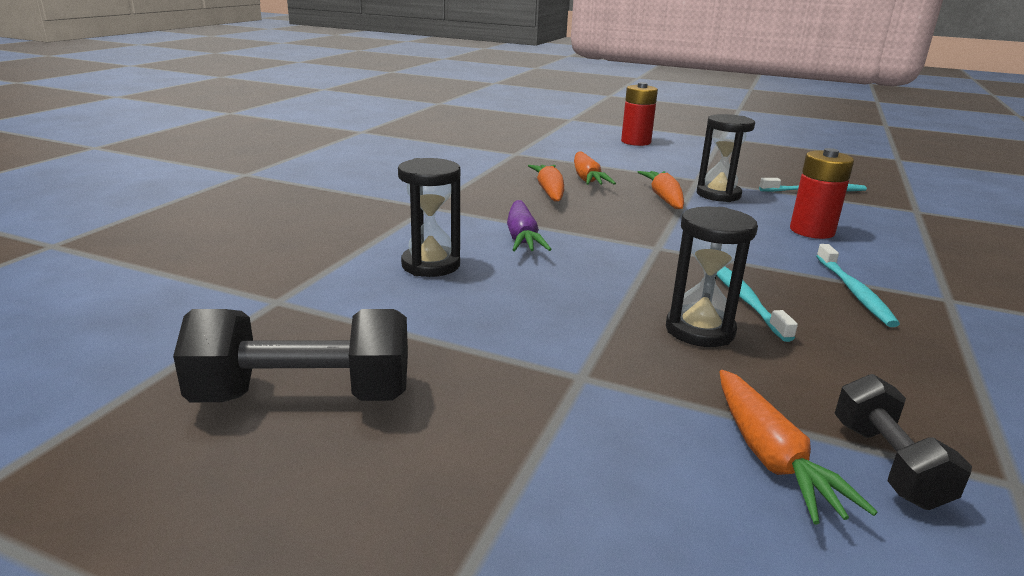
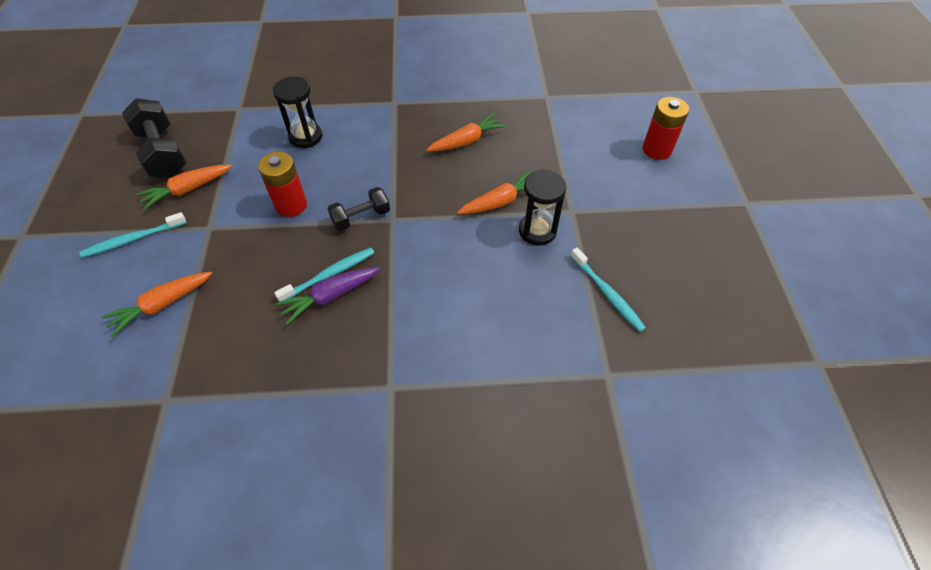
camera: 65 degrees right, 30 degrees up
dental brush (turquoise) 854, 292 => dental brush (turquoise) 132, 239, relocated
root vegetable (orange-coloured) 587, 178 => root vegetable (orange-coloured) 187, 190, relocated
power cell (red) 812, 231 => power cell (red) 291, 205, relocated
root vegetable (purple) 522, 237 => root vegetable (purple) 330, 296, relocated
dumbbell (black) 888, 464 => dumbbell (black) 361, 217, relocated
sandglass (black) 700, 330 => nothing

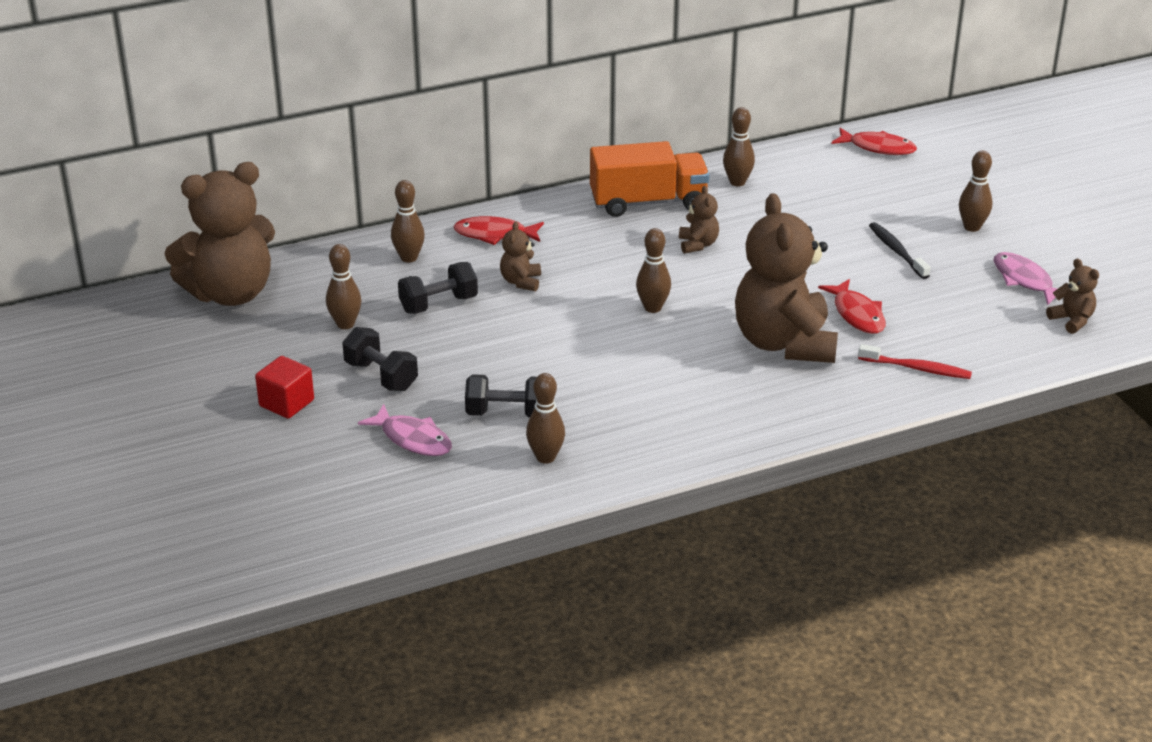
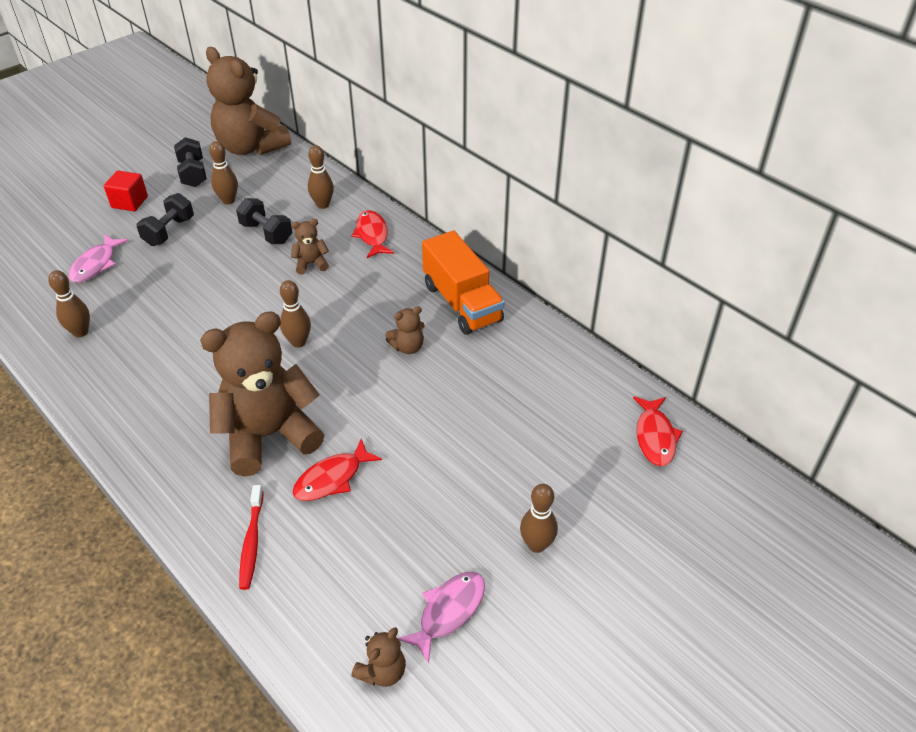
camera: 70 degrees right, 10 degrees up
dumbbell (black) 506, 413 => dumbbell (black) 193, 174, relocated
bowling pin (brown) 737, 182 => nothing
dental brush (black) 897, 251 => nothing

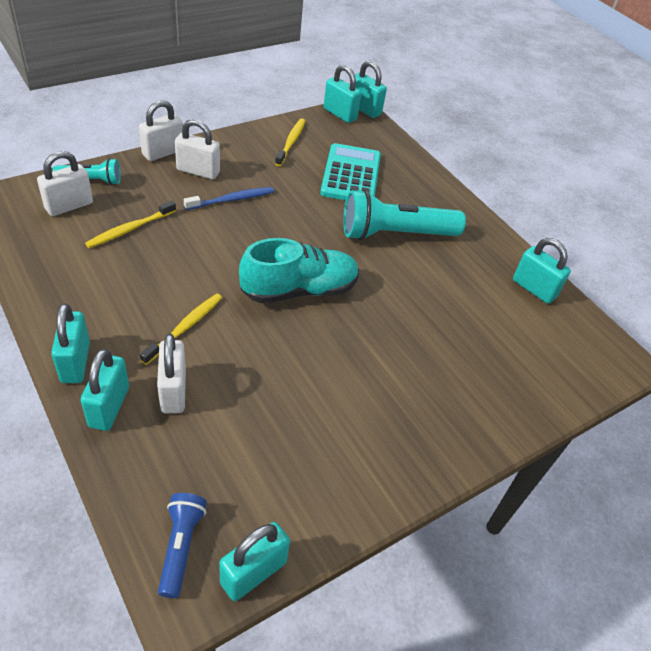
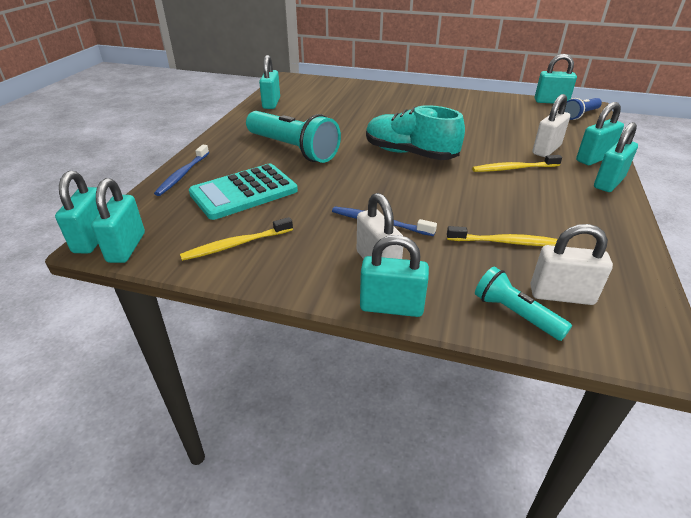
camera: 125 degrees left, 10 degrees down
nothing => dental brush (royal blue) 182, 175
padlock (pure white) 163, 152 => padlock (turquoise) 391, 307

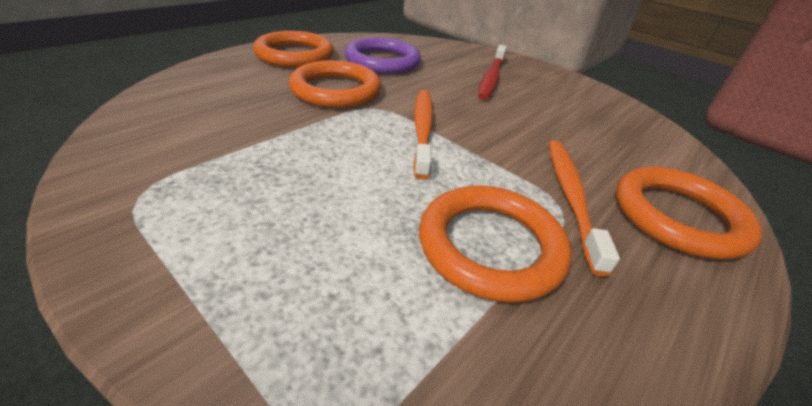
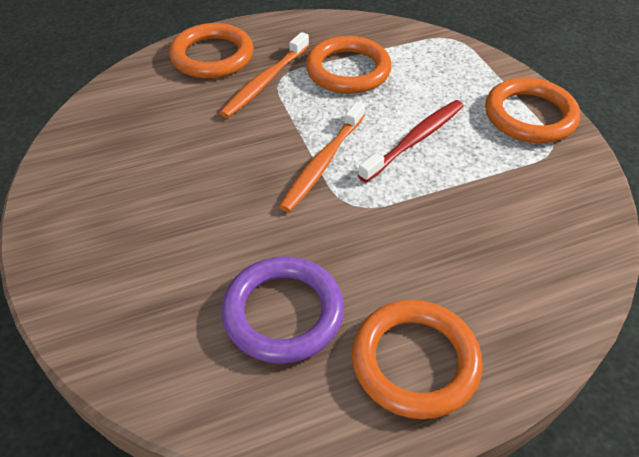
camera: 150 degrees left, 10 degrees up
dental brush (red) 491, 78 => dental brush (red) 415, 140, relocated
ring (orange-coloured) 336, 90 => ring (orange-coloured) 530, 116, relocated

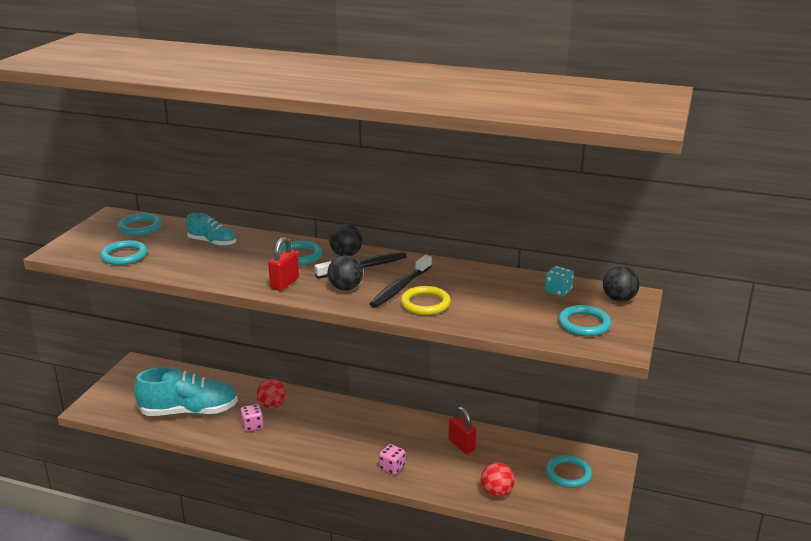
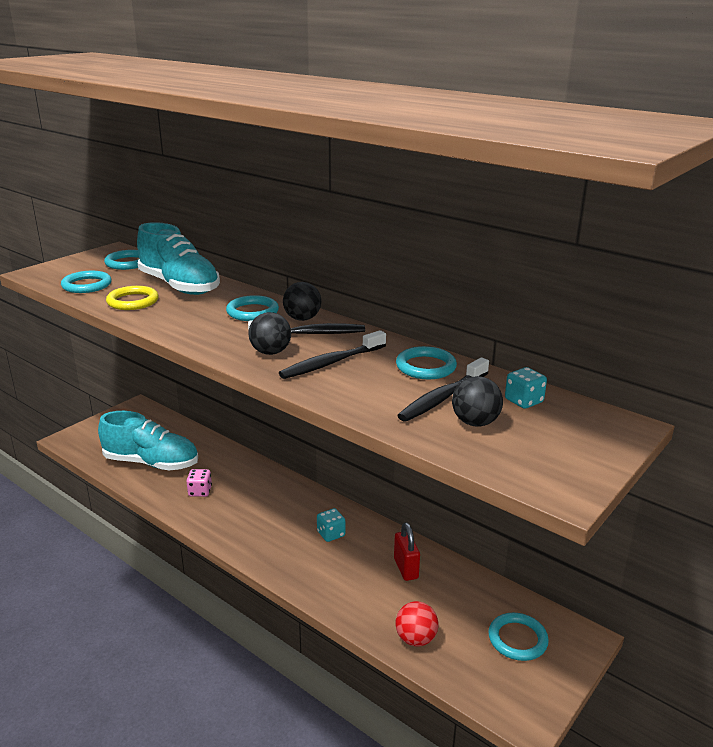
camera: 20 degrees right, 0 degrees up
ring (yellow) 425, 304 => ring (yellow) 133, 301, relocated
shoe (turquoise) 212, 242 => shoe (turquoise) 179, 286, x1.87
nothing => game die (turquoise) 331, 534
ring (turquoise) 584, 324 => ring (turquoise) 426, 367, relocated
nothing => dental brush (black) 442, 398
ball (black) 619, 299 => ball (black) 475, 422, relocated
ball (red) 272, 405 => nothing
padlock (red) 284, 283 => nothing
game die (rose-pink) 392, 467 => nothing

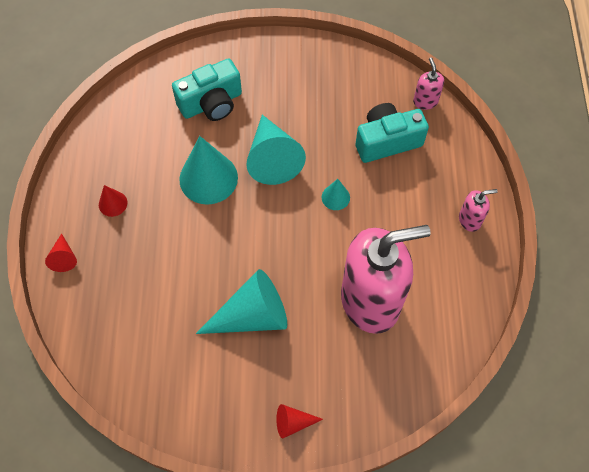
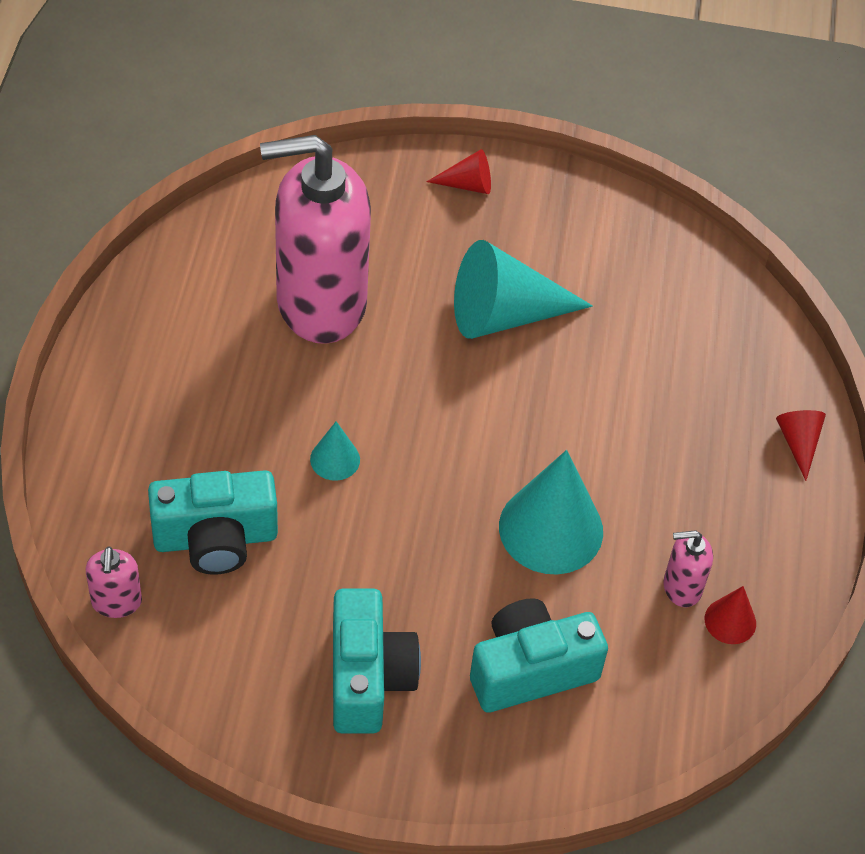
camera: 175 degrees left, 10 degrees down
nothing => compact camera (turquoise) 368, 677
soap dispenser (rose-pink) 470, 220 => soap dispenser (rose-pink) 681, 587, relocated
cone shape (red) 113, 203 => cone shape (red) 730, 621, relocated
cone shape (turquoise) 272, 158 => nothing

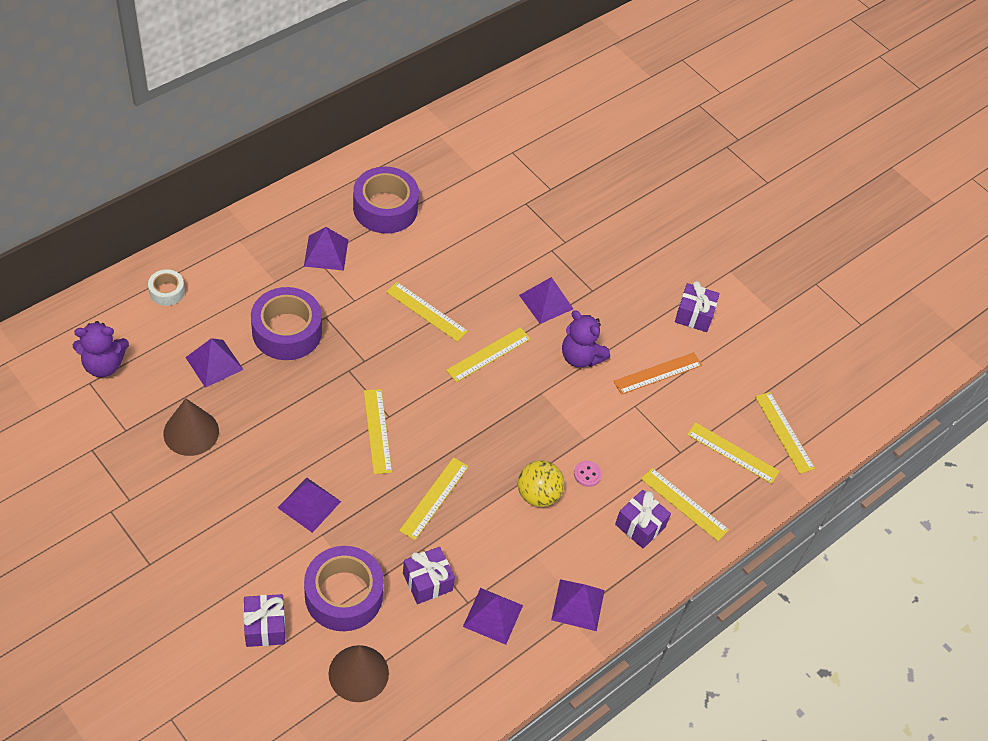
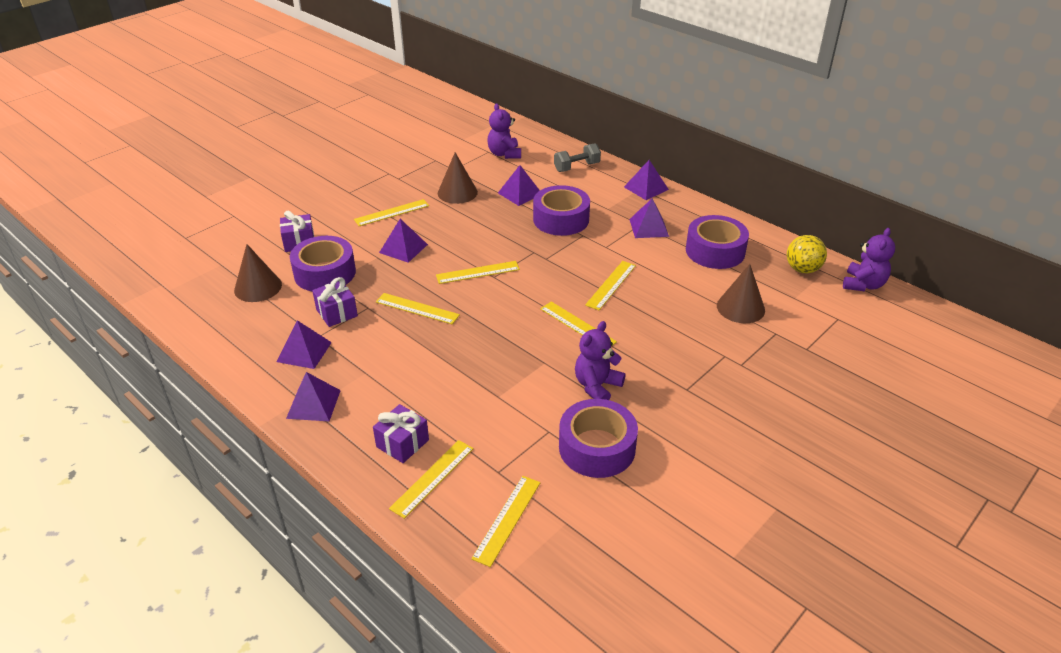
camera: 90 degrees right, 15 degrees down
ruler (yellow) 784, 432 => ruler (yellow) 392, 213, relocated
roll of tape (pure white) 167, 291 => dumbbell (gray) 576, 167
ruler (orange-coloured) 658, 373 => roll of tape (purple) 597, 448
pyramid (purple) 546, 302 => pyramid (purple) 646, 188, relocated
nothing => cone shape (brown) 740, 308
ball (yellow) 538, 495 => ball (yellow) 802, 269, relocated
nothing => stuffed bear (purple) 863, 285
button (rose-pink) 587, 474 => nothing
present (purple) 694, 315 => nothing

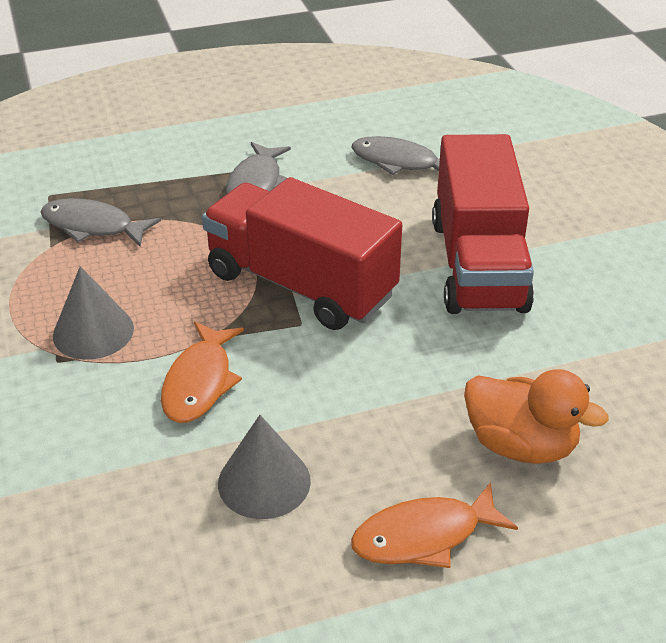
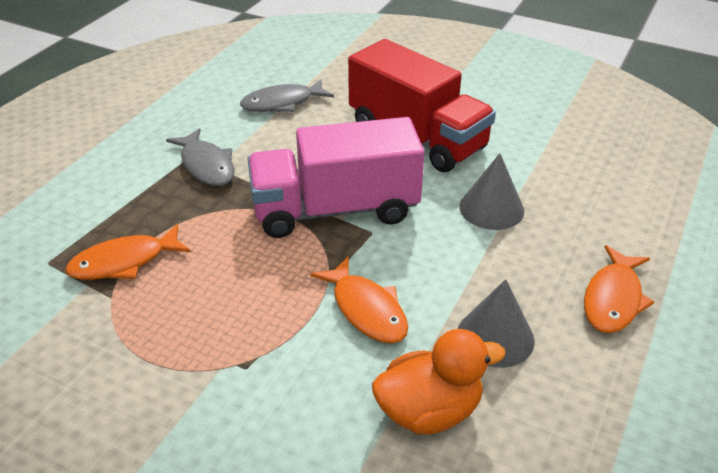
camera: 45 degrees left, 0 degrees up
fish figure (gray) 93, 226 => fish figure (orange-coloured) 124, 262
toy truck (red) 301, 285 => toy truck (rose-pink) 335, 210
rubber duck (orange-coloured) 520, 445 => rubber duck (orange-coloured) 429, 411, relocated
cone shape (gray) 93, 332 => cone shape (gray) 491, 208, relocated

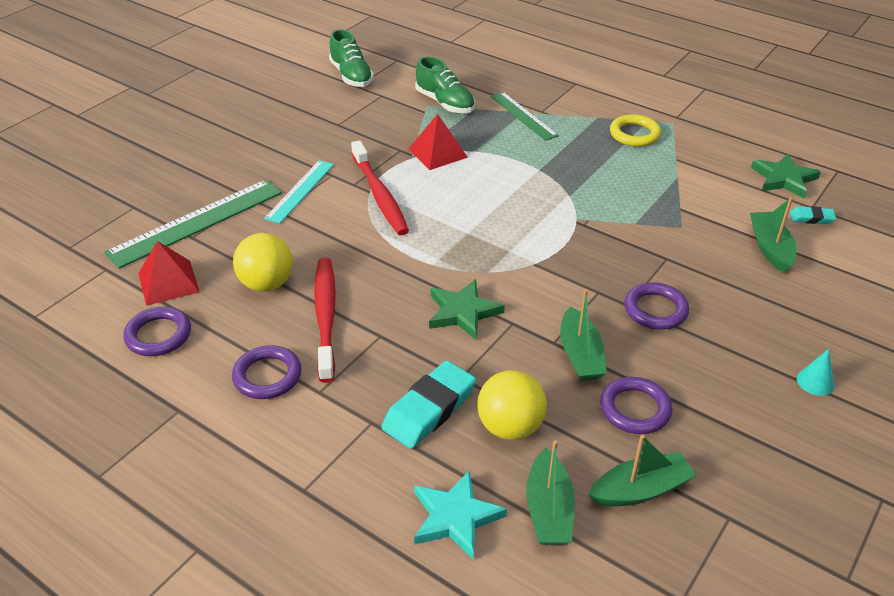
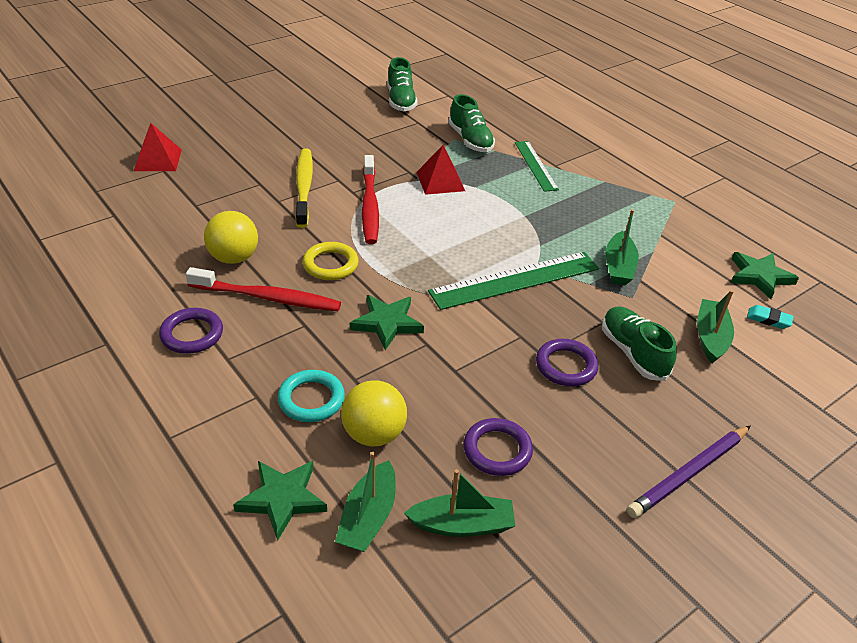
camera: 15 degrees right, 0 degrees up
pyramid (red) 168, 282 => pyramid (red) 158, 160, relocated
dental brush (red) 326, 317 => dental brush (red) 267, 297, 90 degrees clockwise
star shape (turquoise) 455, 517 => star shape (green) 282, 499
pencil eraser (turquoise) 429, 409 => ring (turquoise) 311, 399
ruler (turquoise) 300, 191 => dental brush (yellow) 304, 187
ring (yellow) 634, 134 => ring (yellow) 330, 264, relocated
ruler (green) 196, 222 => ruler (green) 515, 280, relocated
nothing => shoe (green) 633, 353
toy boat (green) 580, 355 => toy boat (green) 618, 267, relocated
cone shape (turquoise) 815, 382 => lead pencil (purple) 689, 473
ring (purple) 158, 335 => nothing

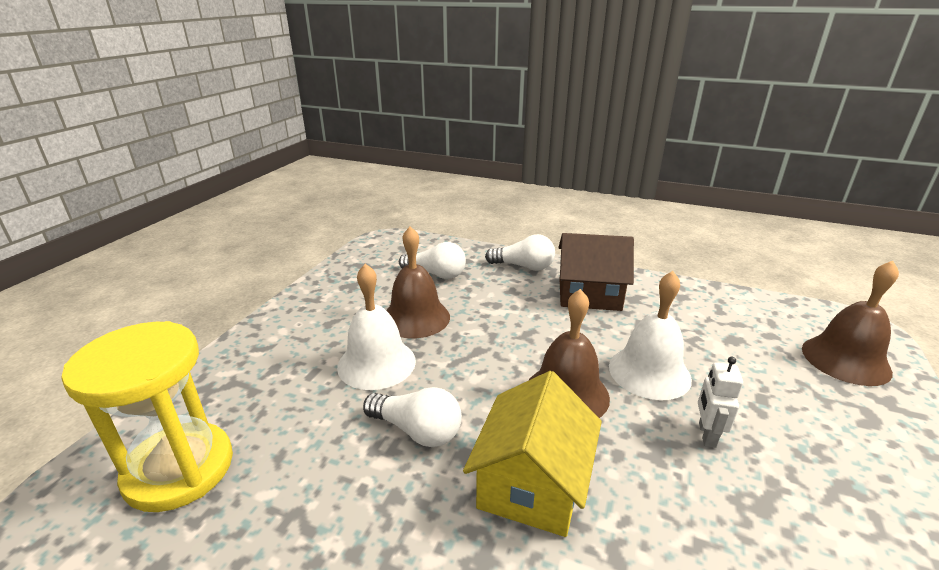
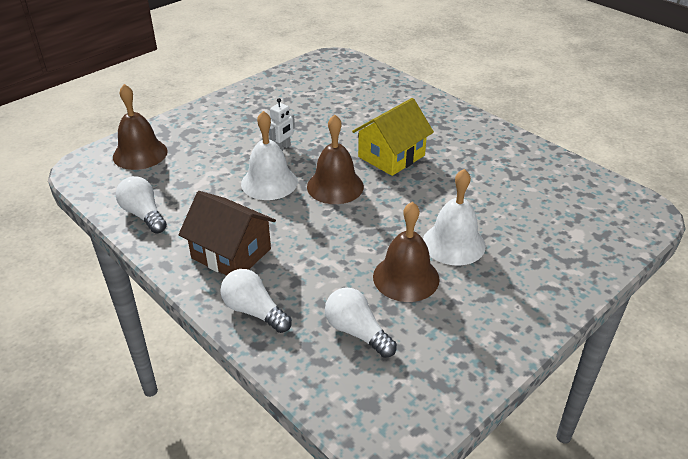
camera: 155 degrees left, 10 degrees up
light bulb (pure white) 417, 431 => light bulb (pure white) 144, 215, relocated
sandglass (yellow) 179, 469 => nothing

